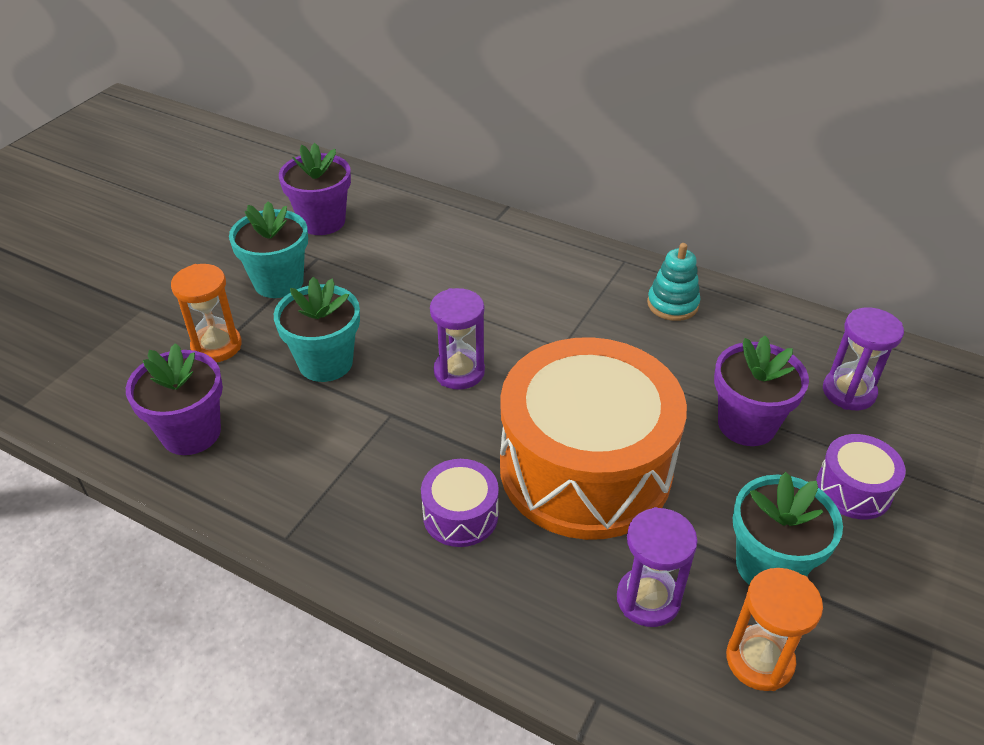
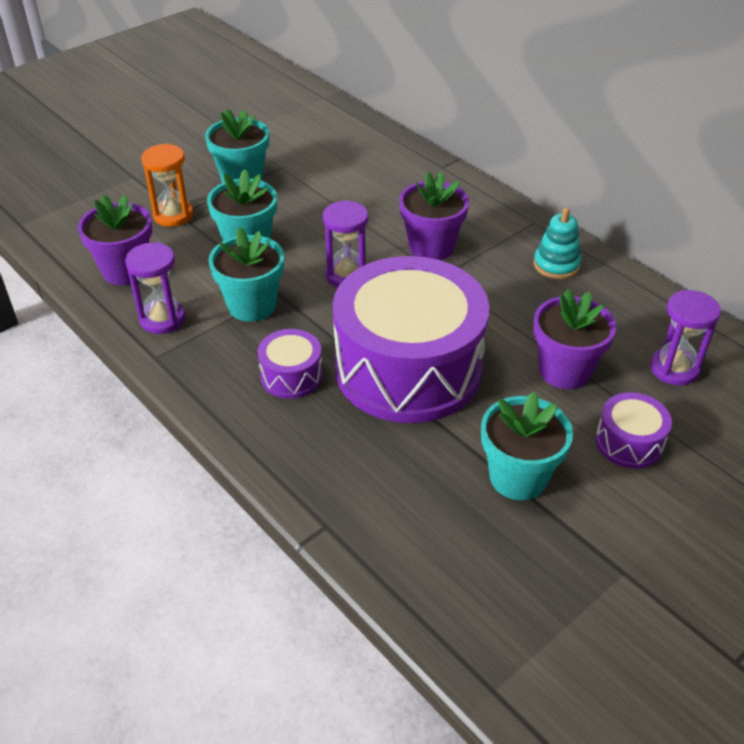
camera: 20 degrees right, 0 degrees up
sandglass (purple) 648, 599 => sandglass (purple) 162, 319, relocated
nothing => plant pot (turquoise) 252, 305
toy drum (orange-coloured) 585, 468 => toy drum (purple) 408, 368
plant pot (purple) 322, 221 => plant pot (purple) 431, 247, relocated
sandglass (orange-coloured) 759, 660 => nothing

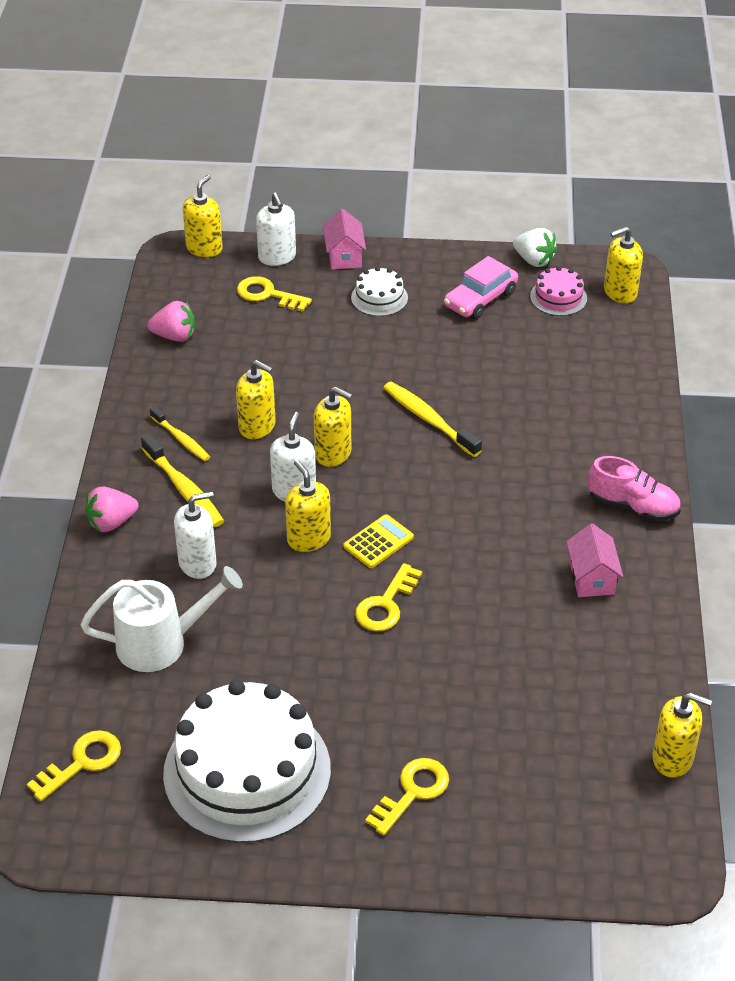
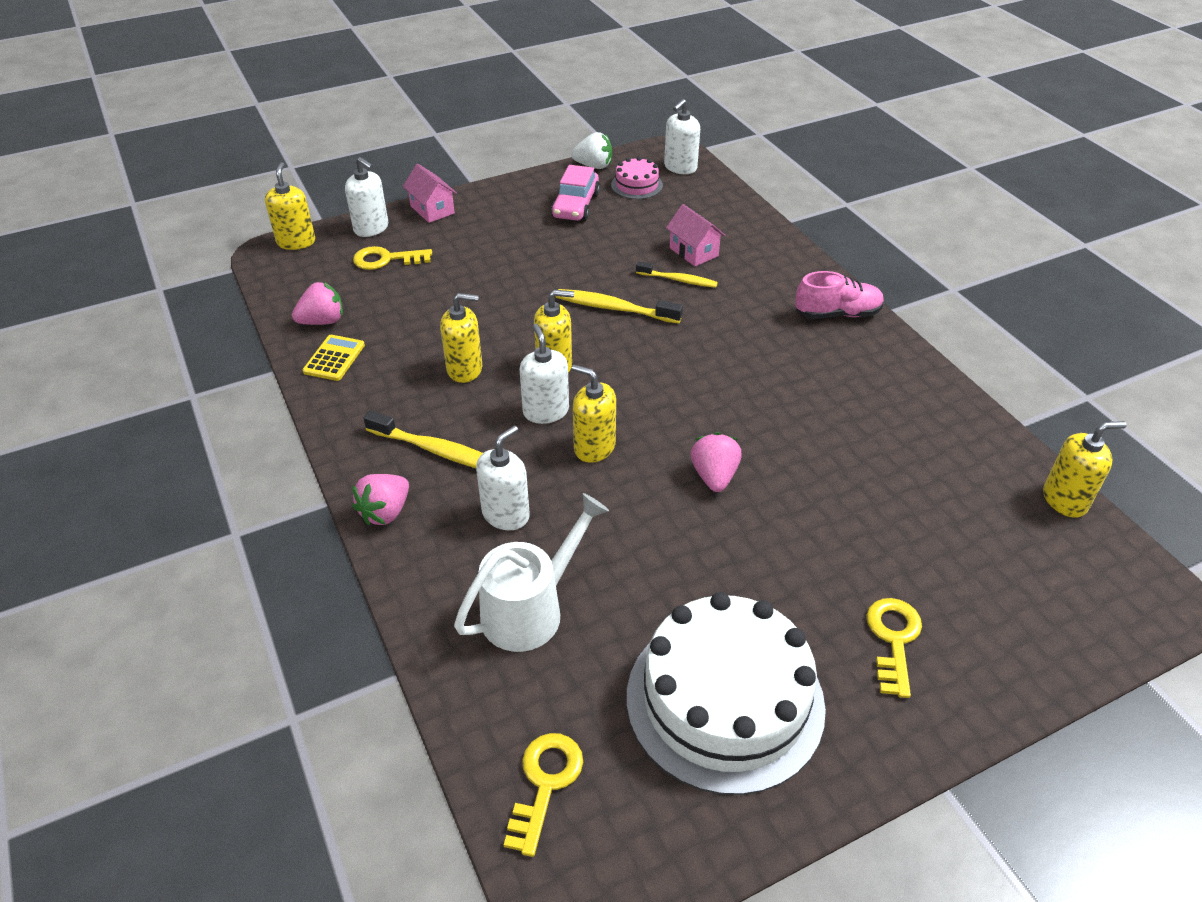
camera: 30 degrees left, 0 degrees up
pocket calculator (yellow) 378, 542 => pocket calculator (yellow) 334, 358, relocated
dental brush (yellow) 181, 439 => dental brush (yellow) 678, 280, relocated
soap dispenser (yellow) 620, 292 => soap dispenser (pure white) 680, 167
cottage (rose-pink) 591, 578 => cottage (rose-pink) 693, 252, relocated
door key (yellow) 385, 605 => toy strawberry (rose-pink) 714, 476
layer cake (pure white) 379, 298 => nothing

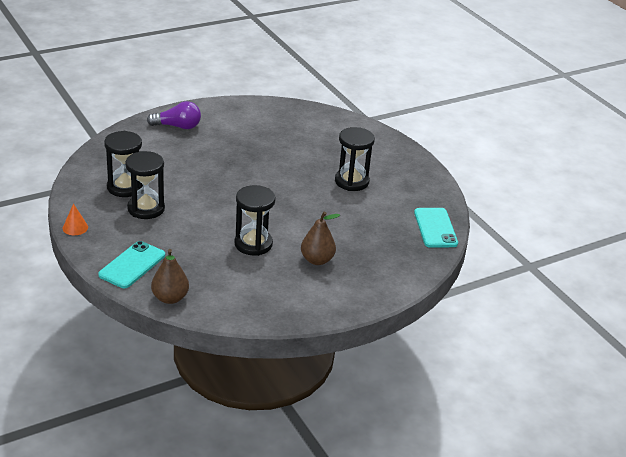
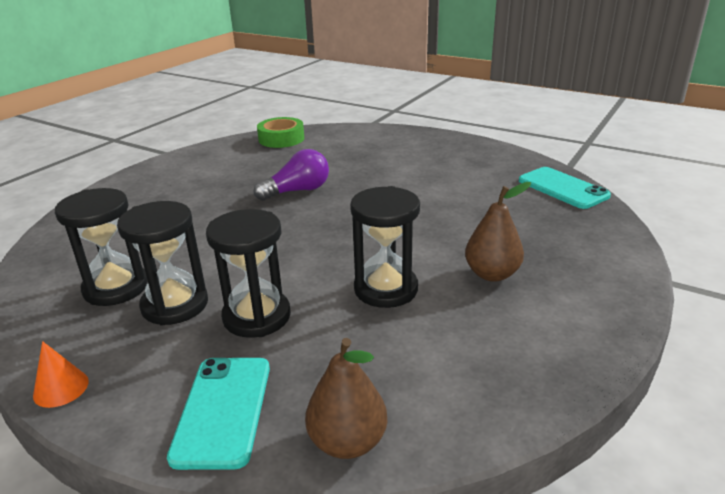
camera: 25 degrees left, 5 degrees down
sandglass (black) 351, 181 => sandglass (black) 257, 316, relocated
light bulb (purple) 177, 126 => light bulb (purple) 297, 191, relocated
nothing => roll of tape (green) 281, 139

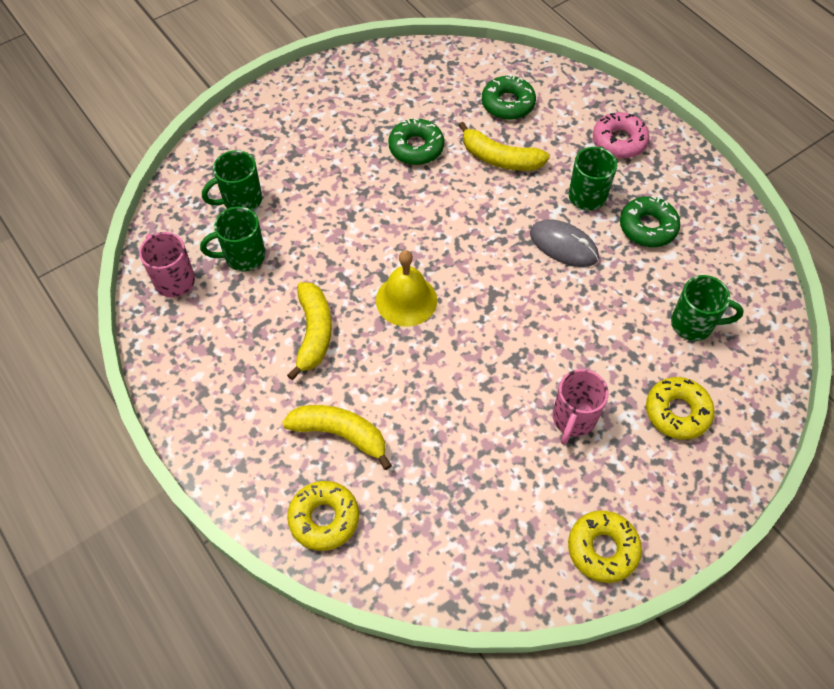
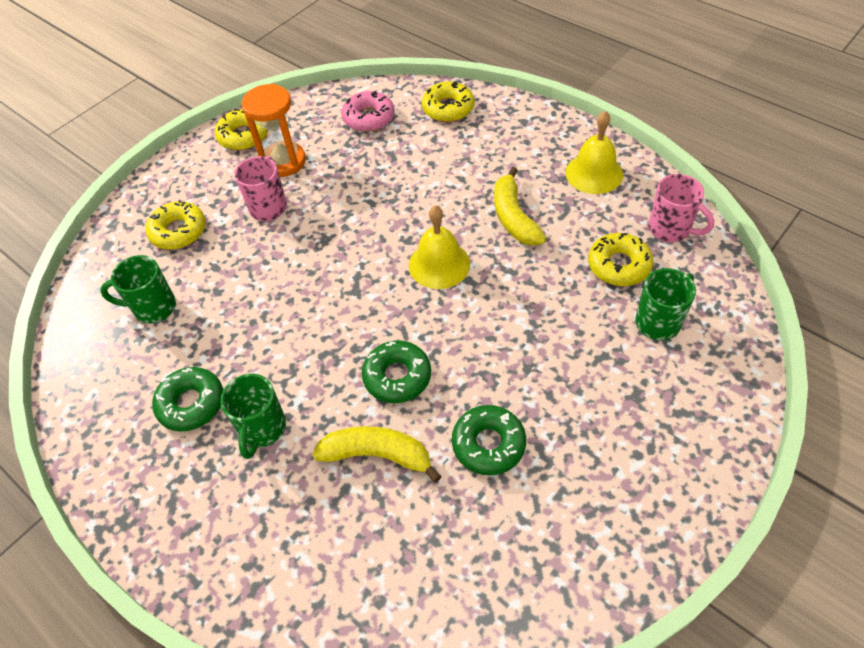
camera: 170 degrees right, 5 degrees down
nothing => sandglass (orange-coloured) 283, 161
donut (rose-pink) 619, 141 => donut (rose-pink) 369, 118, relocated
donut (green) 508, 104 => donut (green) 397, 376, relocated
nothing => bell (yellow) 594, 173
mug (green) 243, 257 => donut (yellow) 619, 265
banana fruit (yellow) 340, 434 => nothing
PC mouse (gray) 563, 245 => nothing

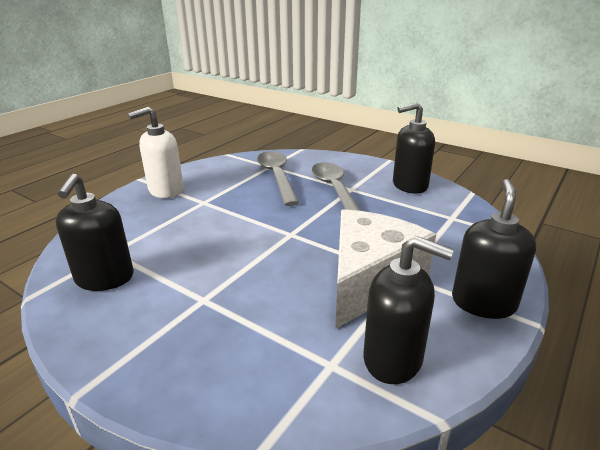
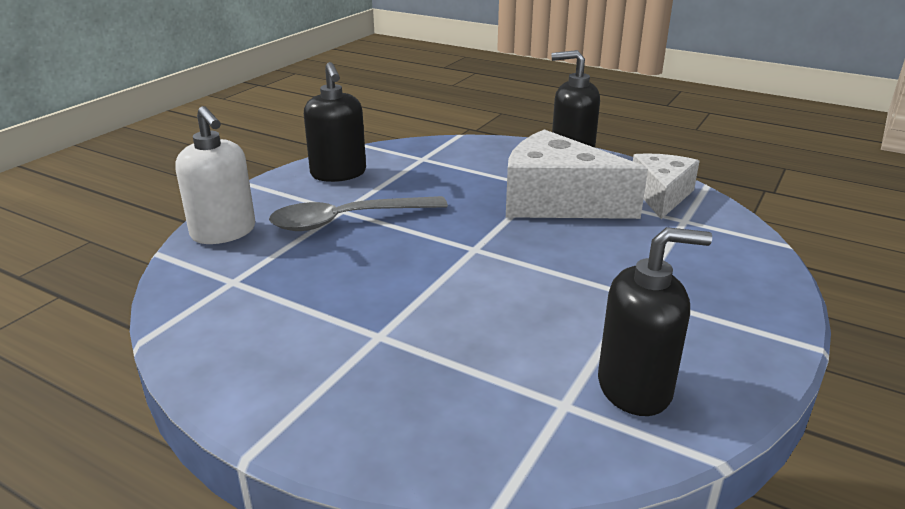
camera: 95 degrees left, 0 degrees up
soap dispenser (pure white) 165, 190 => soap dispenser (pure white) 224, 232, relocated
soap dispenser (black) 393, 359 => cheese (pure white) 661, 195
spoon (gray) 277, 177 => nothing

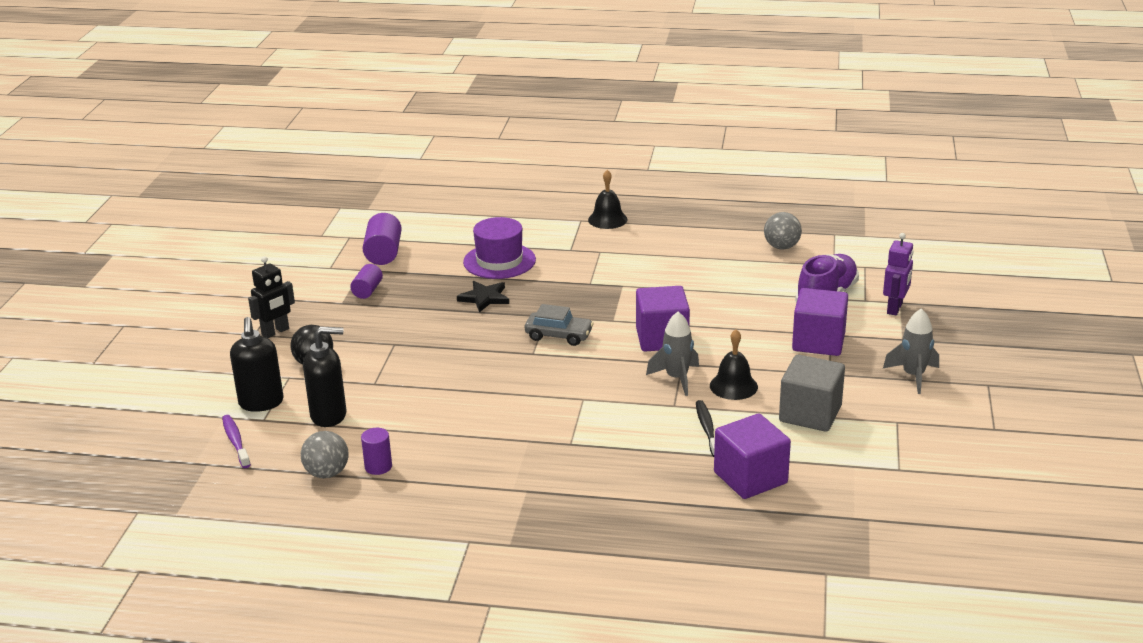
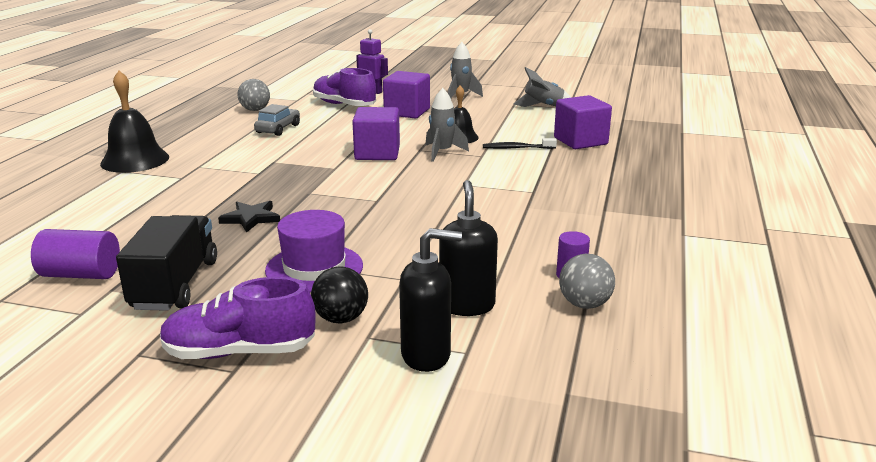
camera: 85 degrees left, 5 degrees down
bell (black) 607, 219 => bell (black) 135, 160, x1.58
solid cylinder (purple) 367, 291 => toy truck (black) 175, 285
robot (black) 275, 332 => shoe (purple) 239, 352
automobile (gray) 559, 335 => automobile (gray) 278, 129, relocated
top hat (purple) 499, 261 => top hat (purple) 314, 268, relocated
nothing => rocket (gray) 543, 106
dental brush (purple) 236, 441 => nothing
solid cube (gray) 810, 414 => nothing

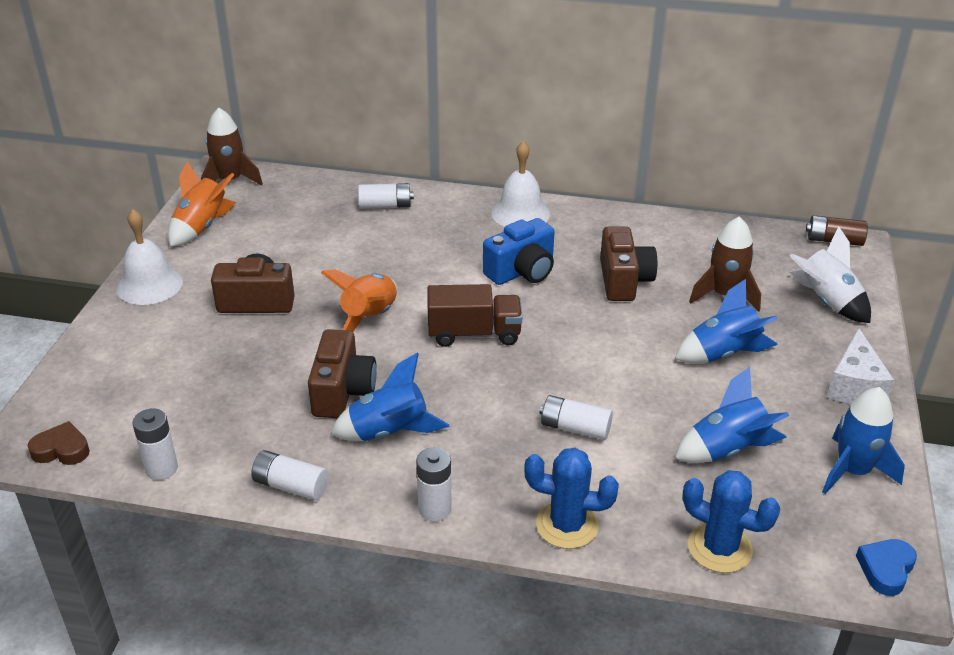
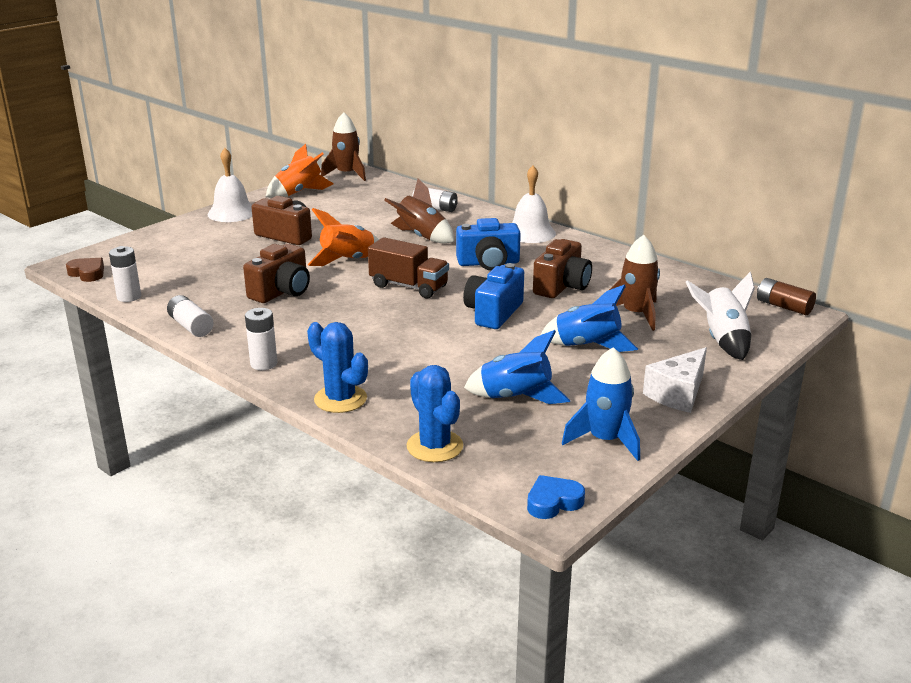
camera: 30 degrees right, 10 degrees down
nothing => rocket (brown) 421, 237
nothing => compact camera (royal blue) 493, 313
rocket (royal blue) 389, 432 => nothing
power cell (pure white) 575, 428 => nothing

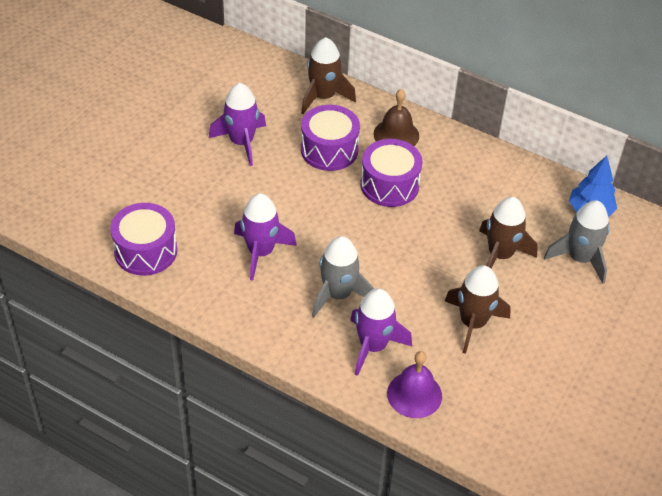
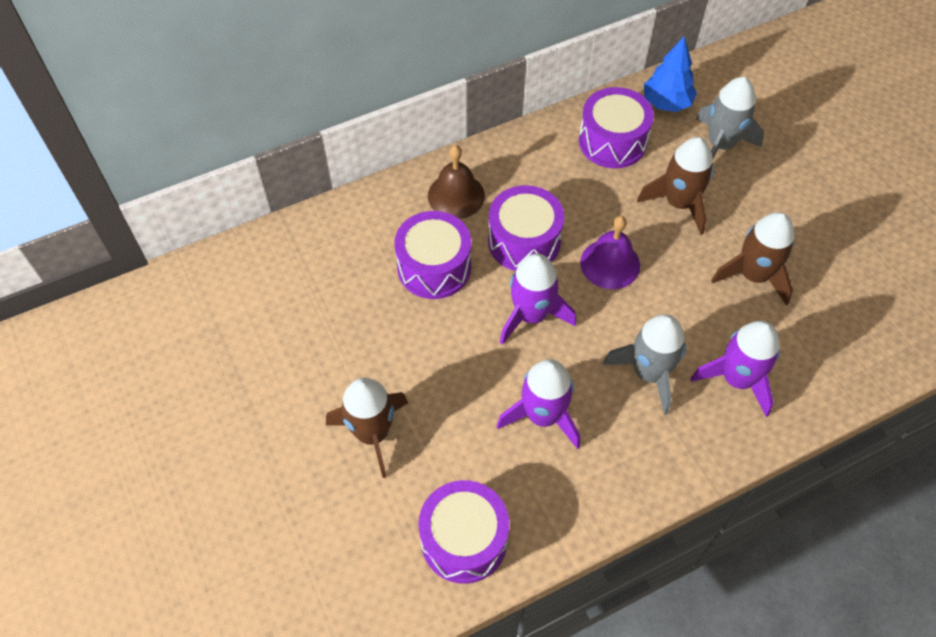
camera: 55 degrees left, 10 degrees up
rocket (brown) 323, 97 => rocket (brown) 372, 433, relocated
rocket (purple) 242, 142 => rocket (purple) 531, 315, relocated
nothing => toy drum (purple) 612, 141
bell (purple) 414, 394 => bell (purple) 610, 264, relocated

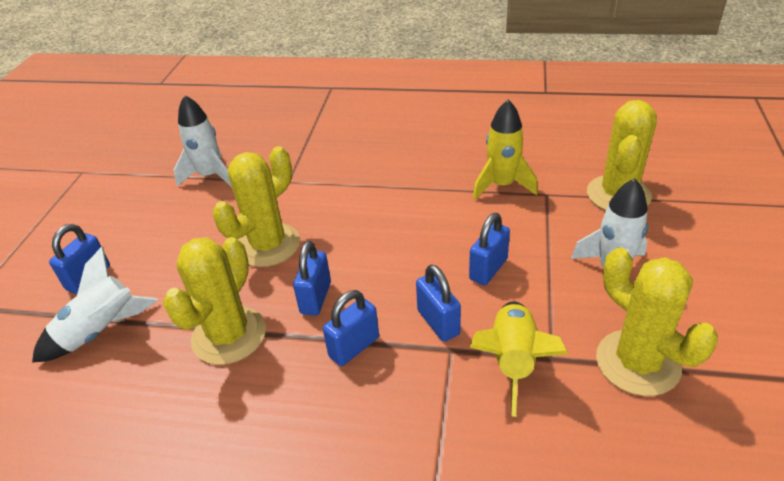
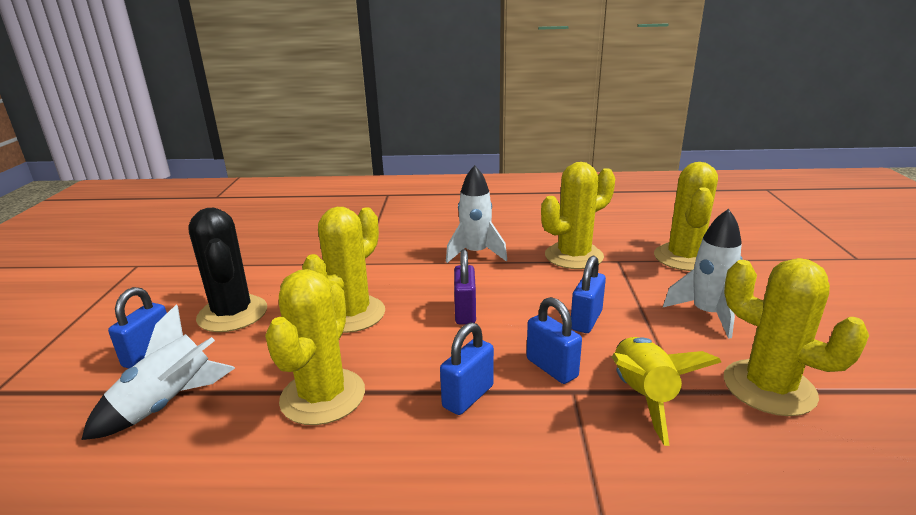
camera: 10 degrees left, 15 degrees down
nothing => saguaro cactus (black) 232, 314
rocket (pure white) 210, 176 => rocket (pure white) 475, 253, relocated
nothing => padlock (purple) 465, 312
rocket (yellow) 502, 185 => saguaro cactus (yellow) 574, 256
padlock (royal blue) 315, 298 => nothing

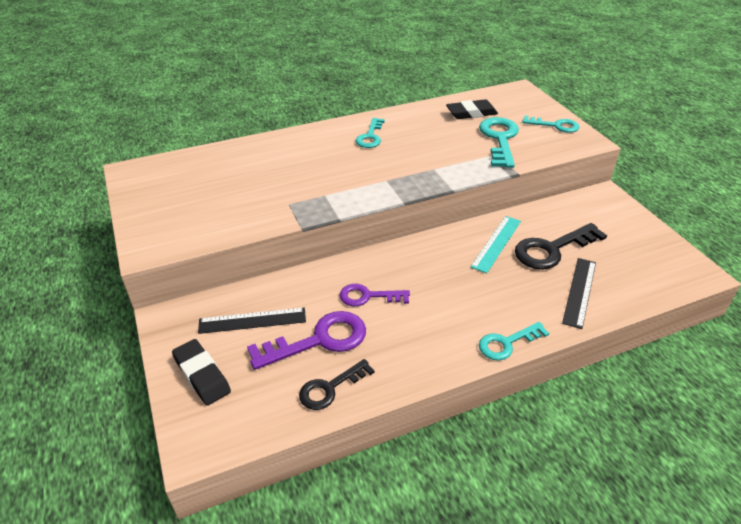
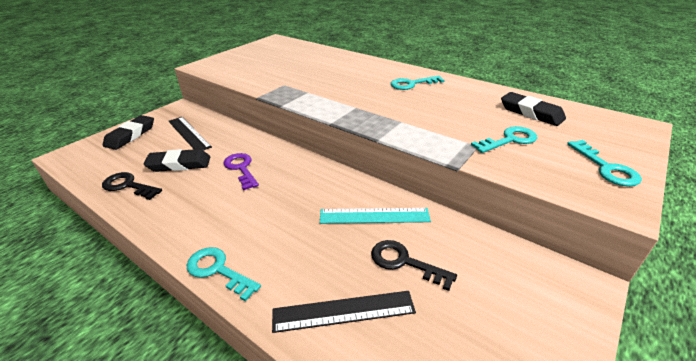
camera: 60 degrees right, 5 degrees down
door key (purple) 319, 340 => pencil eraser (black) 179, 164
door key (black) 552, 249 => door key (black) 404, 262, x0.63
door key (turquoise) 499, 139 => door key (turquoise) 509, 140, x0.63

